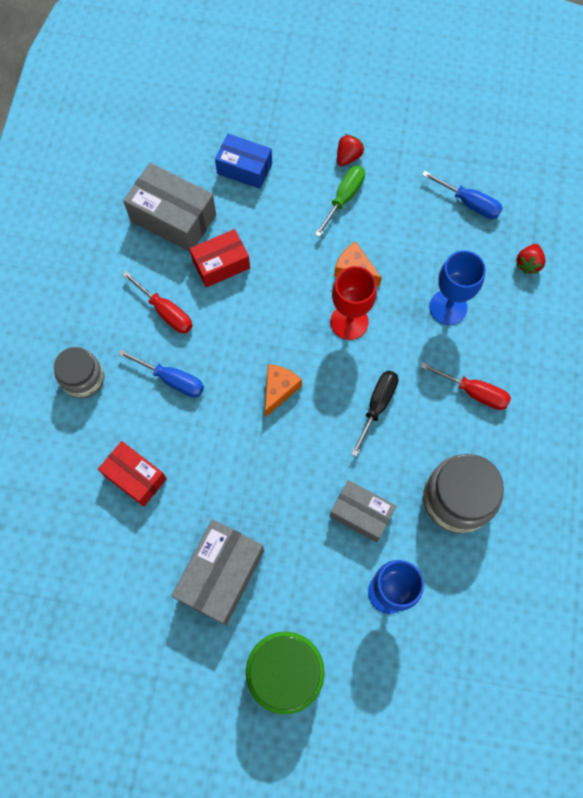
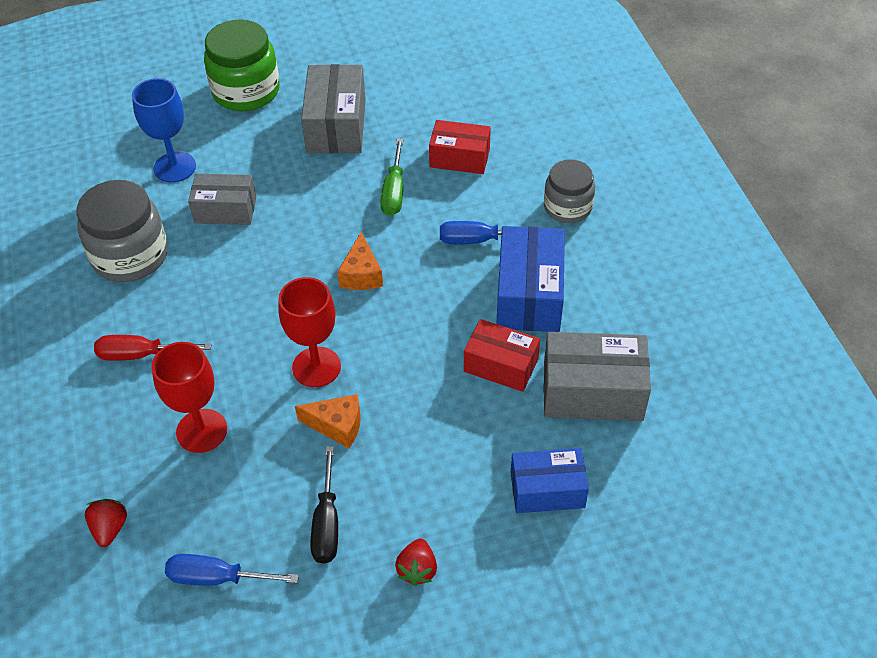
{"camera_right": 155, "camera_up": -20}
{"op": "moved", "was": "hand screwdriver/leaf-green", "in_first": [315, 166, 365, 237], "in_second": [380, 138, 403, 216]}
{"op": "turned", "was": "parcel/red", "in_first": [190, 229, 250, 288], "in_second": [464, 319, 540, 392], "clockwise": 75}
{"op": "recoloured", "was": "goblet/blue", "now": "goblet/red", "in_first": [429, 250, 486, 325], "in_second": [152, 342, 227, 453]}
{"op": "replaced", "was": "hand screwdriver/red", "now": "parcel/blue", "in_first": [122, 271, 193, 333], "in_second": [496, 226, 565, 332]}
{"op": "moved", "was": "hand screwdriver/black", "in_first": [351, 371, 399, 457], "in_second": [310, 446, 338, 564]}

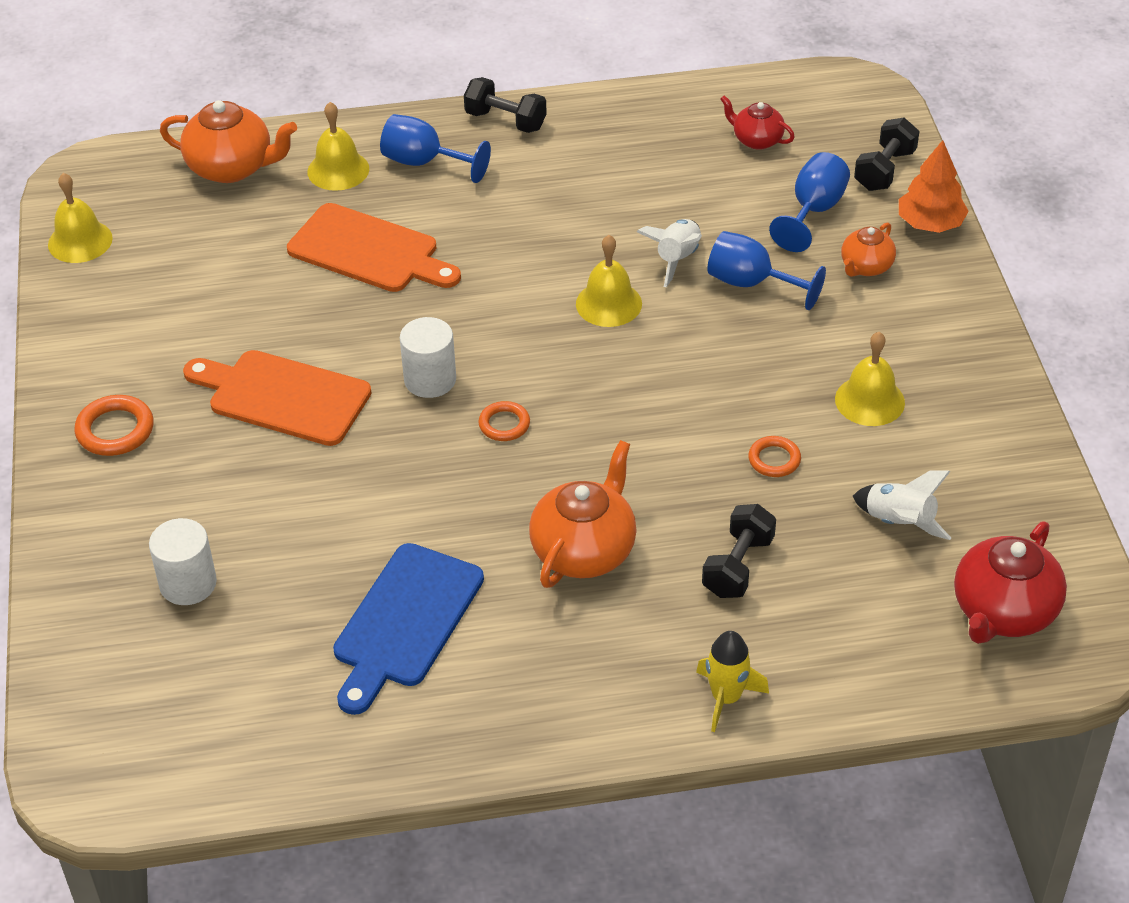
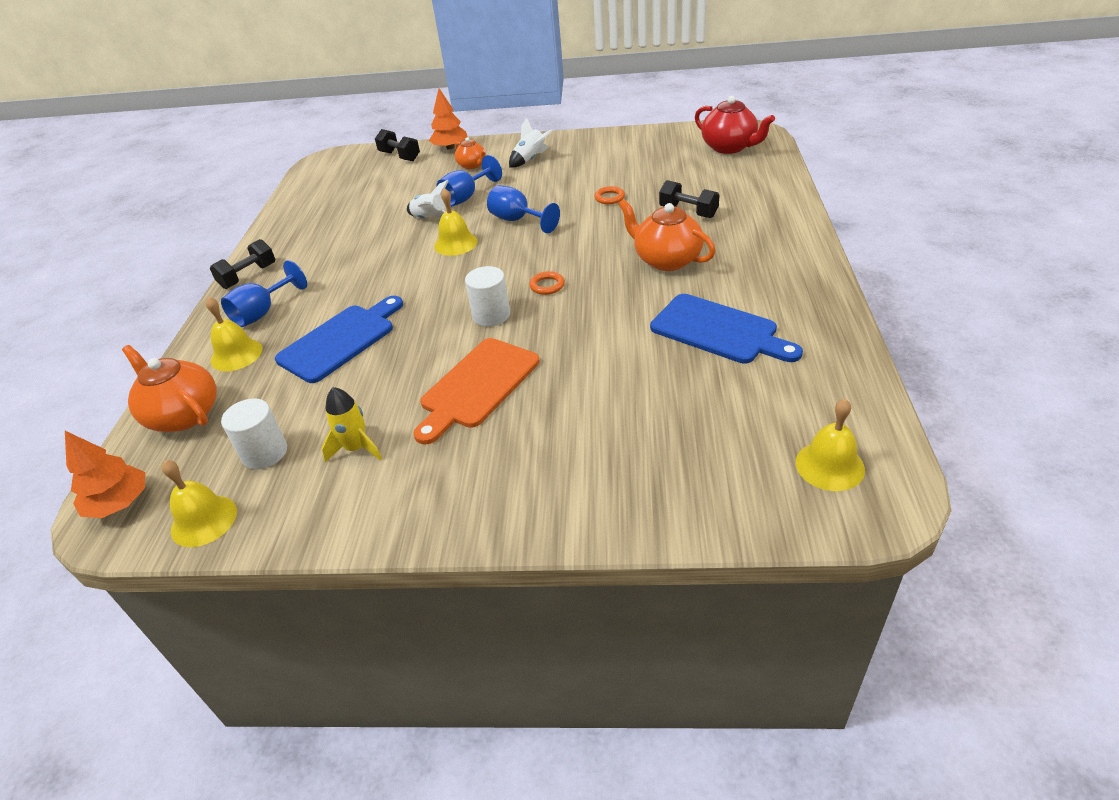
{"camera_right": -75, "camera_up": -5}
{"op": "removed", "was": "tea pot/red", "in_first": [720, 96, 795, 150]}
{"op": "turned", "was": "tea pot/orange-coloured", "in_first": [160, 100, 297, 183], "in_second": [122, 345, 217, 432], "clockwise": -75}
{"op": "moved", "was": "goblet/blue", "in_first": [769, 152, 850, 252], "in_second": [487, 185, 560, 233]}
{"op": "recoloured", "was": "bread board/orange-coloured", "now": "bread board/blue", "in_first": [287, 203, 461, 292], "in_second": [275, 296, 403, 383]}
{"op": "moved", "was": "bell/yellow", "in_first": [835, 332, 905, 426], "in_second": [796, 399, 865, 491]}
{"op": "removed", "was": "torus/orange-coloured", "in_first": [74, 395, 154, 456]}
{"op": "moved", "was": "spaceship/pure white", "in_first": [853, 470, 951, 540], "in_second": [509, 118, 553, 168]}
{"op": "moved", "was": "cylinder shape/pure white", "in_first": [149, 518, 217, 605], "in_second": [221, 398, 287, 469]}
{"op": "moved", "was": "spaceship/yellow", "in_first": [696, 631, 769, 732], "in_second": [322, 387, 382, 462]}
{"op": "added", "now": "fir tree/orange-coloured", "in_second": [65, 431, 145, 518]}

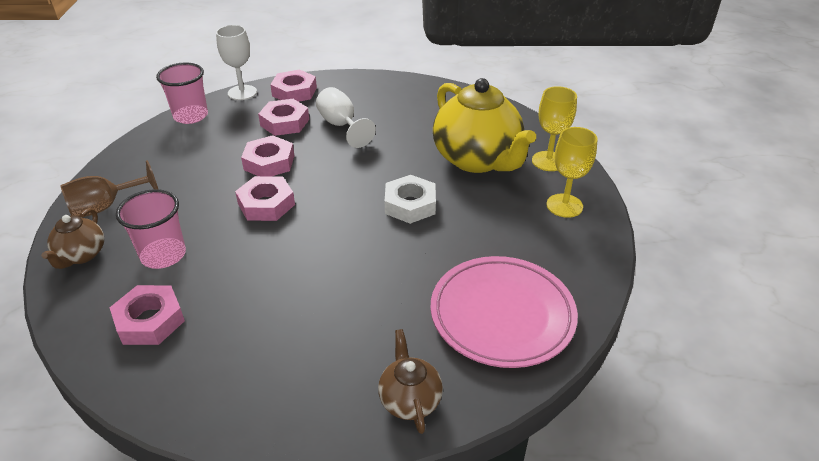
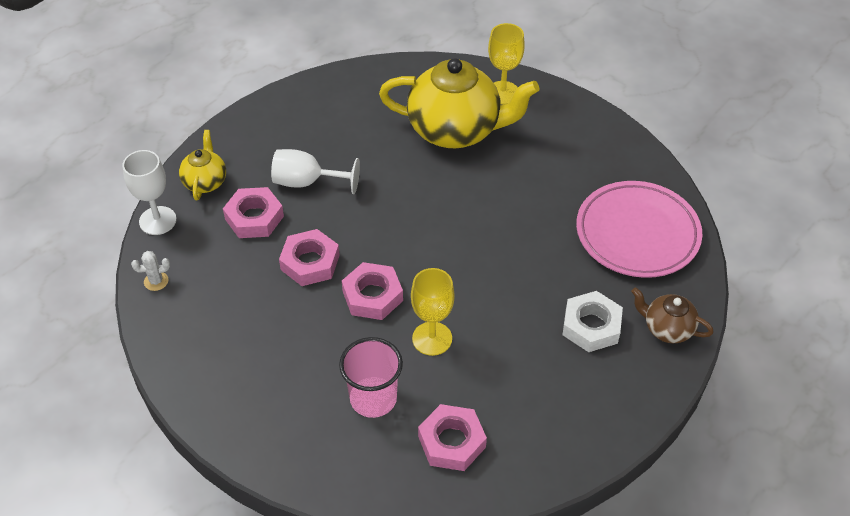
{"camera_right": -50, "camera_up": 10}
{"op": "replaced", "was": "cup/rosy", "now": "cactus/pure white", "in_first": [156, 63, 208, 124], "in_second": [131, 251, 170, 291]}
{"op": "replaced", "was": "nut/rosy", "now": "tea pot/yellow", "in_first": [270, 69, 317, 102], "in_second": [179, 130, 226, 200]}
{"op": "moved", "was": "goblet/yellow", "in_first": [546, 127, 598, 218], "in_second": [411, 268, 455, 356]}
{"op": "removed", "was": "goblet/brown", "in_first": [60, 160, 158, 217]}
{"op": "moved", "was": "nut/pure white", "in_first": [385, 175, 436, 224], "in_second": [562, 291, 623, 352]}
{"op": "removed", "was": "tea pot/brown", "in_first": [41, 208, 104, 269]}

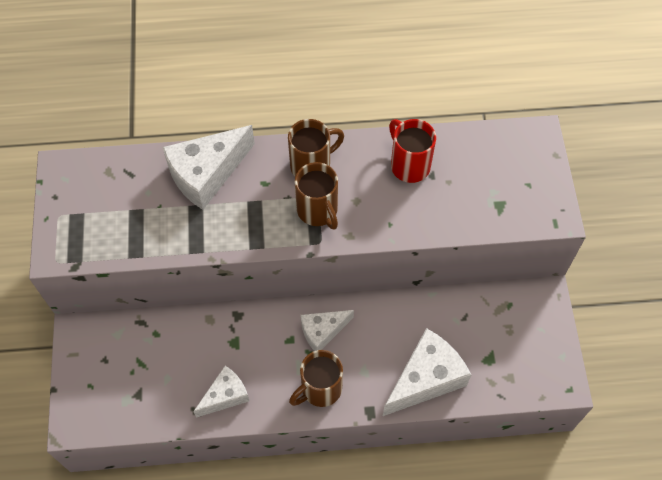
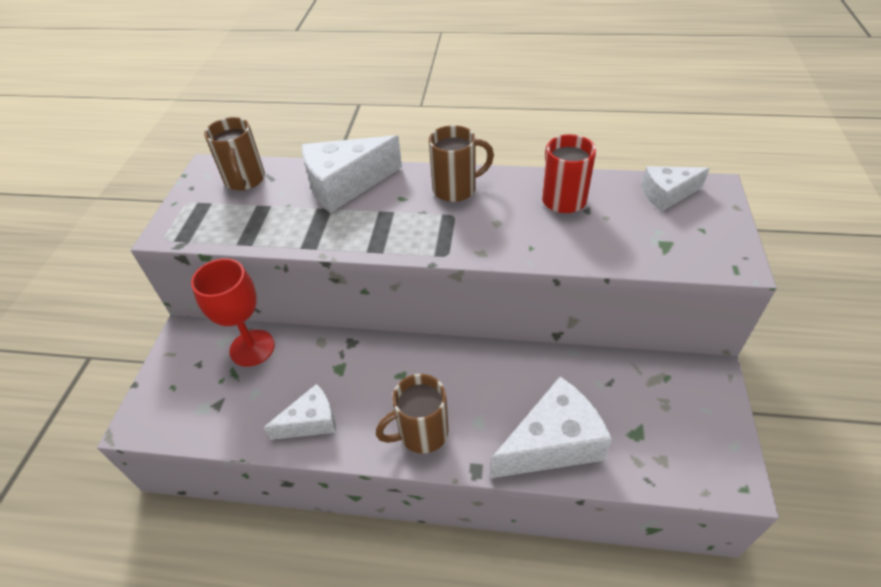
{"camera_right": 15, "camera_up": -15}
{"op": "moved", "was": "mug/brown", "in_first": [295, 162, 338, 230], "in_second": [204, 117, 265, 191]}
{"op": "moved", "was": "cheese wedge/pure white", "in_first": [301, 310, 354, 351], "in_second": [641, 166, 710, 211]}
{"op": "added", "now": "goblet/red", "in_second": [191, 258, 275, 367]}

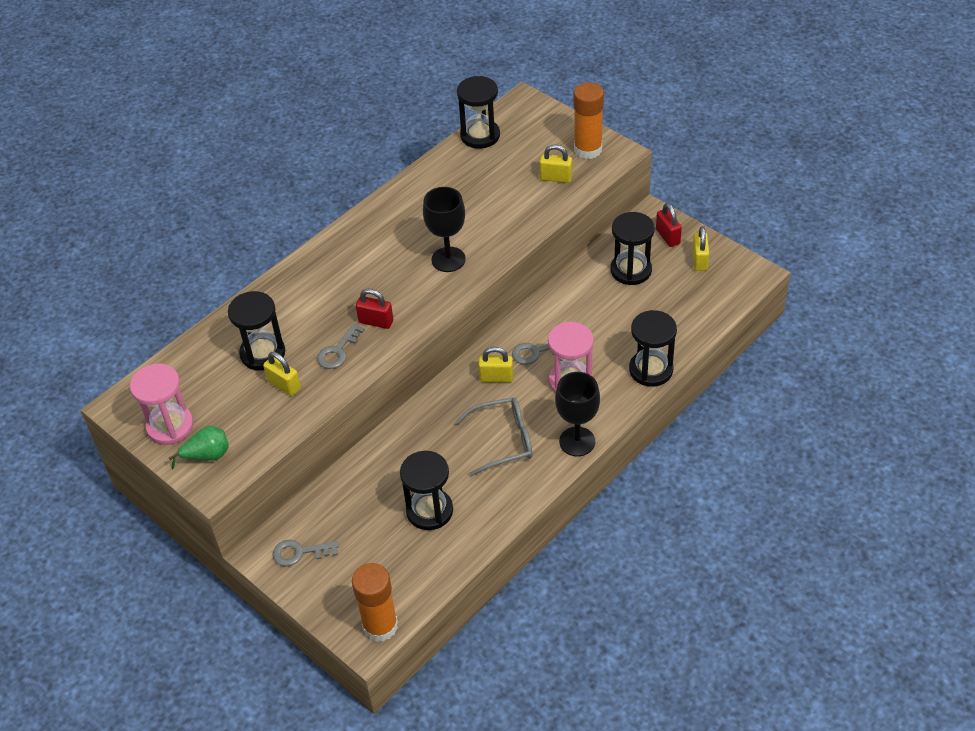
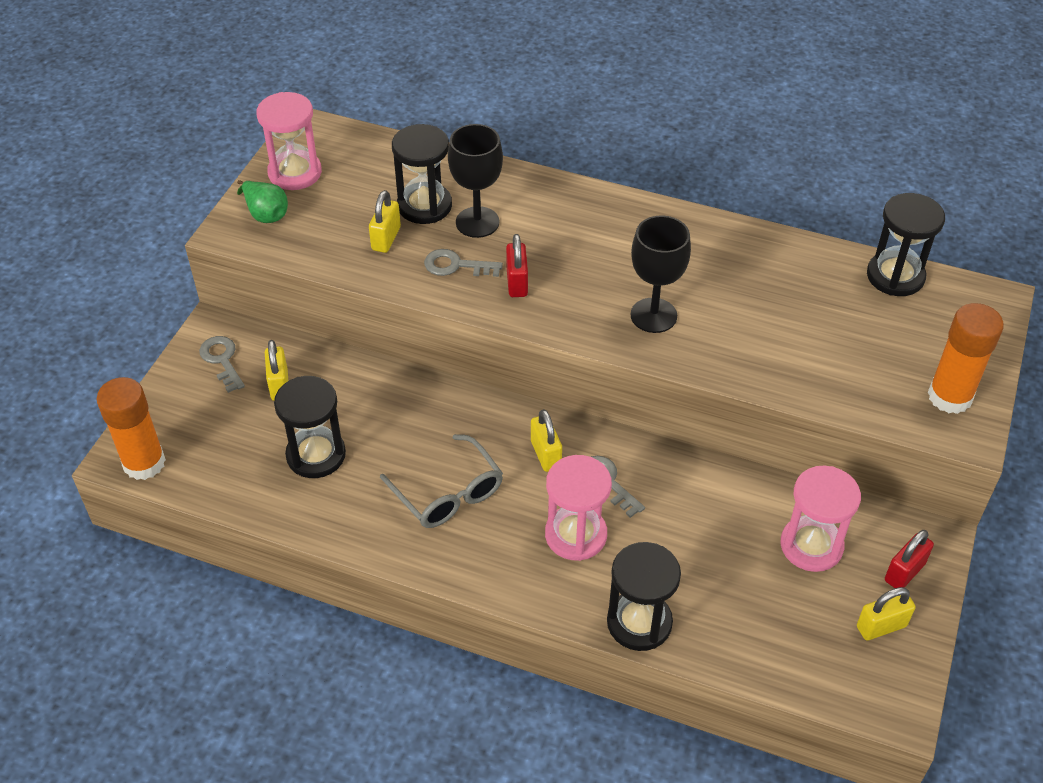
{"camera_right": 65, "camera_up": 0}
{"op": "moved", "was": "small lock/yellow", "in_first": [540, 145, 572, 183], "in_second": [265, 340, 288, 401]}
{"op": "recoloured", "was": "sandglass/black", "now": "sandglass/rosy", "in_first": [611, 212, 655, 285], "in_second": [780, 466, 861, 572]}
{"op": "moved", "was": "goblet/black", "in_first": [555, 372, 600, 456], "in_second": [448, 124, 503, 238]}

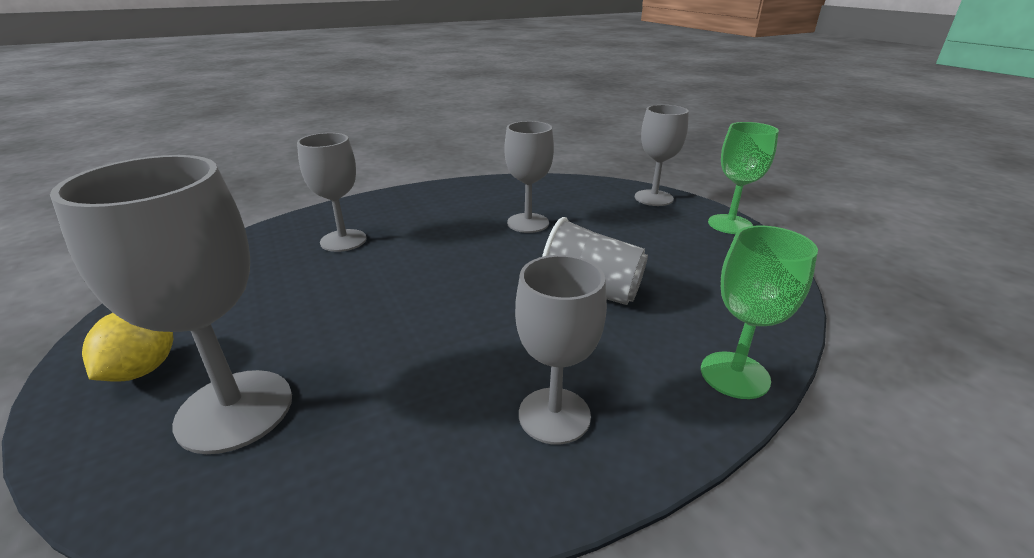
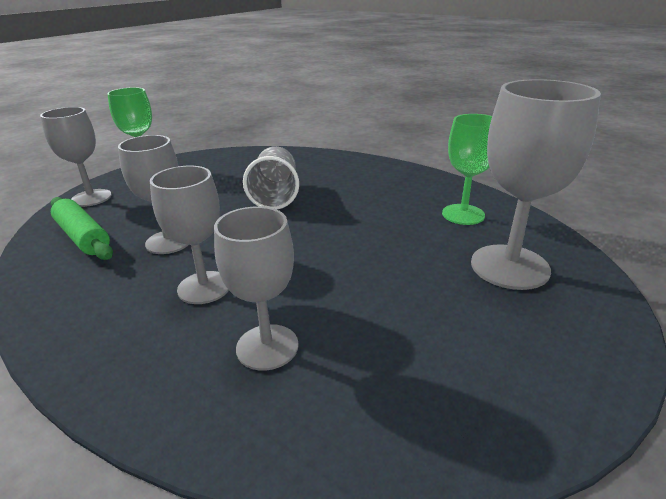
{"camera_right": -115, "camera_up": 0}
{"op": "moved", "was": "goblet/leaf-green", "in_first": [701, 225, 818, 399], "in_second": [442, 114, 492, 225]}
{"op": "moved", "was": "goblet/gray", "in_first": [515, 255, 607, 445], "in_second": [150, 166, 229, 304]}
{"op": "removed", "was": "citrus fruit/yellow", "in_first": [82, 313, 173, 382]}
{"op": "added", "now": "pastry roller/leaf-green", "in_second": [51, 197, 113, 260]}

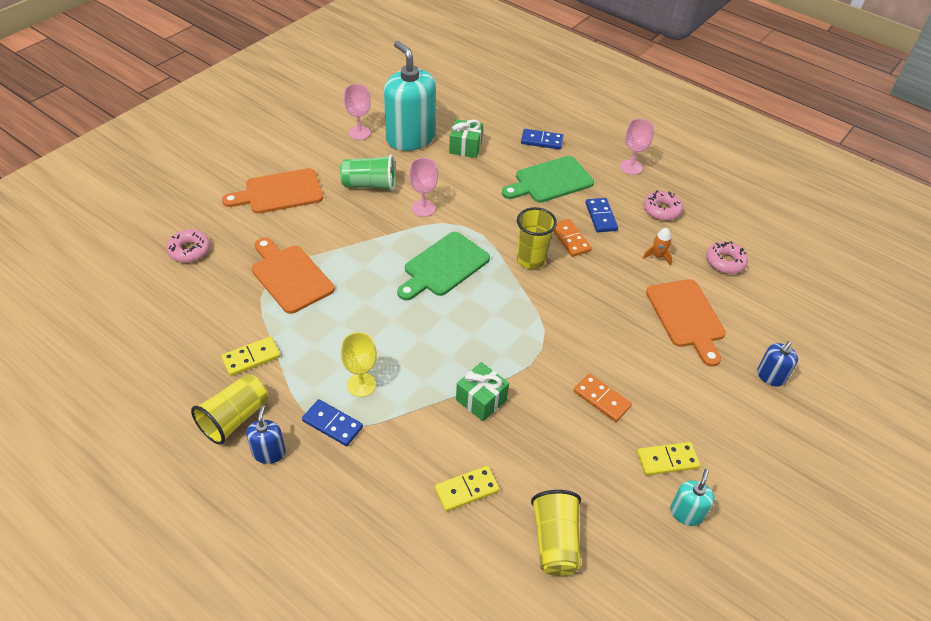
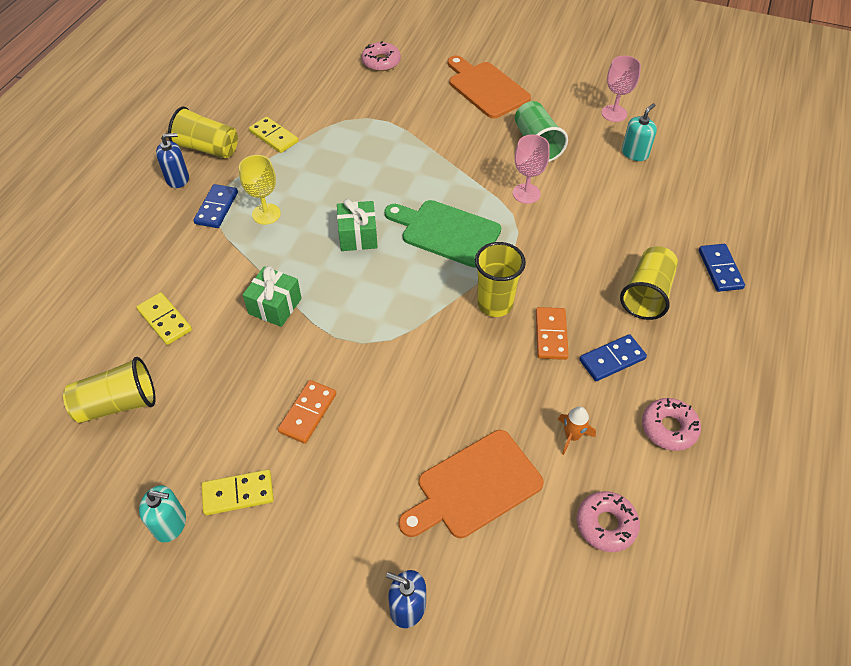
{"camera_right": 75, "camera_up": 5}
{"op": "resized", "was": "pump bottle/teal", "in_first": [384, 41, 436, 151], "in_second": [622, 103, 657, 161], "ratio": 0.46}
{"op": "moved", "was": "present/leaf-green", "in_first": [449, 119, 483, 158], "in_second": [337, 199, 378, 251]}
{"op": "removed", "was": "goblet/rosy", "in_first": [620, 119, 654, 175]}
{"op": "replaced", "was": "bread board/leaf-green", "now": "cup/yellow", "in_first": [502, 156, 594, 203], "in_second": [620, 246, 678, 320]}
{"op": "turned", "was": "domino tile/orange-coloured", "in_first": [553, 219, 592, 257], "in_second": [536, 307, 569, 360], "clockwise": -45}
{"op": "removed", "was": "bread board/orange-coloured", "in_first": [252, 238, 334, 314]}
{"op": "turned", "was": "domino tile/yellow", "in_first": [637, 442, 700, 476], "in_second": [202, 470, 274, 515], "clockwise": -75}

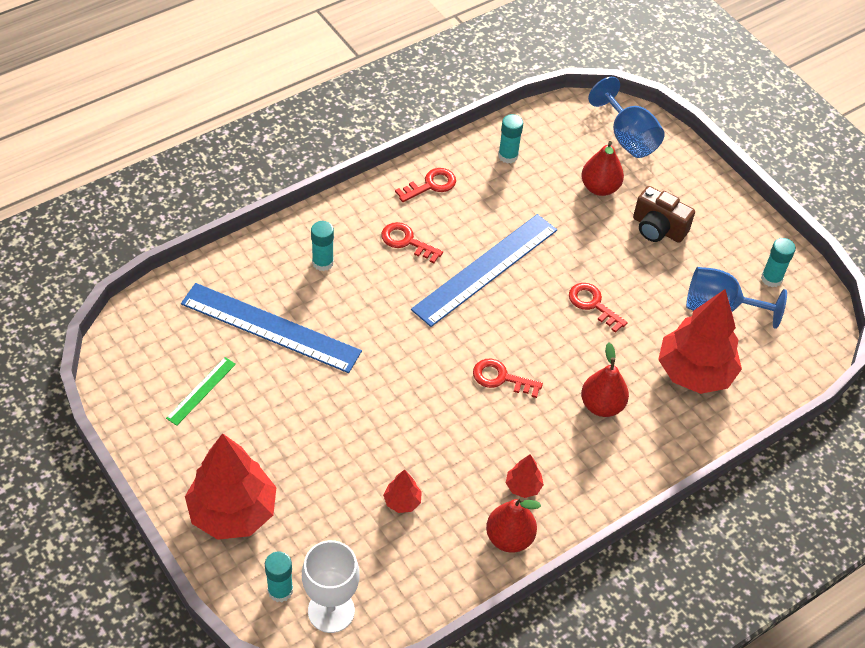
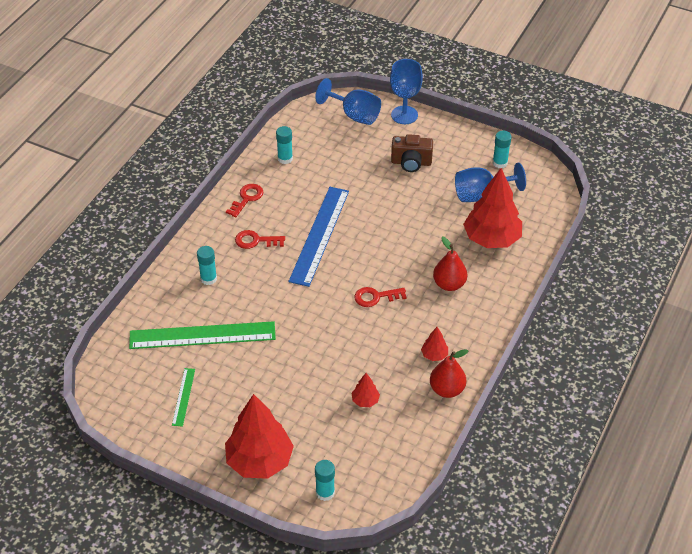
{"camera_right": -25, "camera_up": -5}
{"op": "removed", "was": "pear fruit/red", "in_first": [581, 141, 624, 196]}
{"op": "recoloured", "was": "ruler/blue", "now": "ruler/leaf-green", "in_first": [181, 283, 362, 373], "in_second": [129, 321, 276, 349]}
{"op": "removed", "was": "latchkey/red", "in_first": [569, 283, 628, 333]}
{"op": "removed", "was": "goblet/pure white", "in_first": [302, 540, 360, 633]}
{"op": "added", "now": "goblet/blue", "in_second": [390, 59, 423, 124]}

